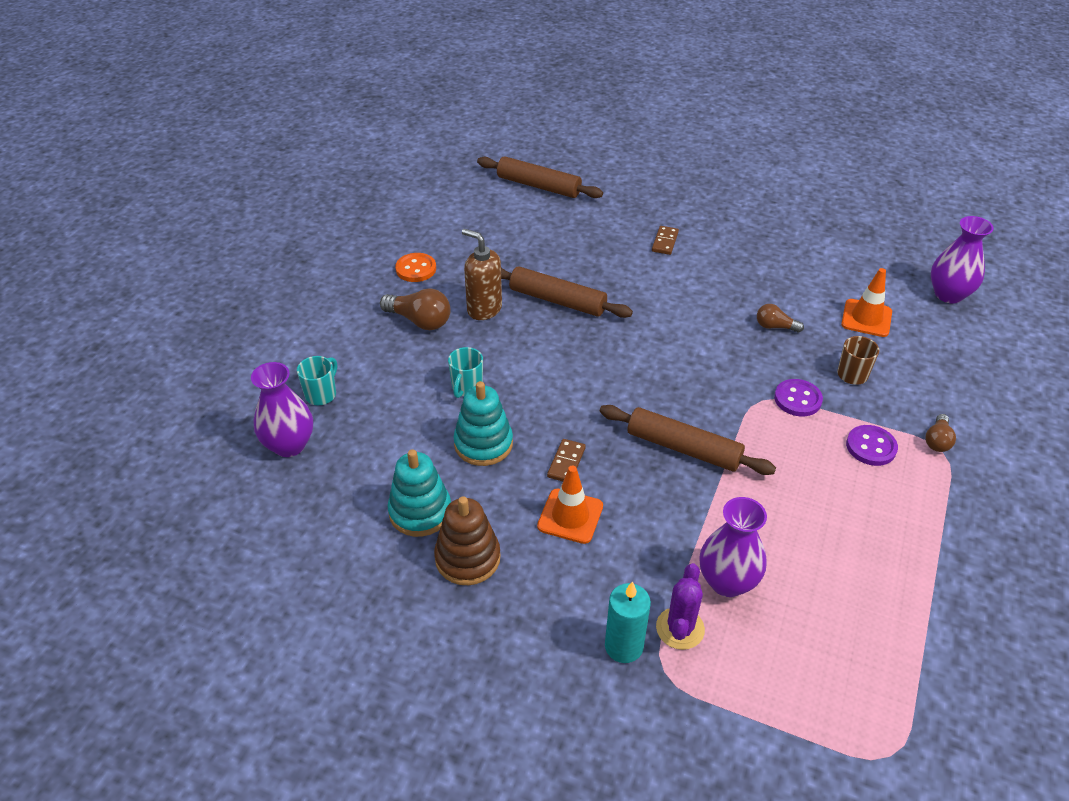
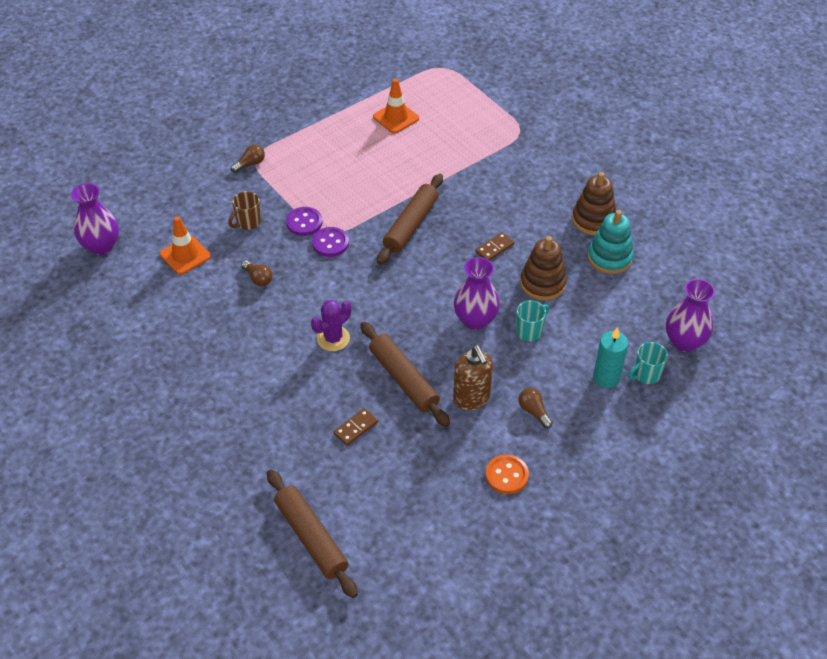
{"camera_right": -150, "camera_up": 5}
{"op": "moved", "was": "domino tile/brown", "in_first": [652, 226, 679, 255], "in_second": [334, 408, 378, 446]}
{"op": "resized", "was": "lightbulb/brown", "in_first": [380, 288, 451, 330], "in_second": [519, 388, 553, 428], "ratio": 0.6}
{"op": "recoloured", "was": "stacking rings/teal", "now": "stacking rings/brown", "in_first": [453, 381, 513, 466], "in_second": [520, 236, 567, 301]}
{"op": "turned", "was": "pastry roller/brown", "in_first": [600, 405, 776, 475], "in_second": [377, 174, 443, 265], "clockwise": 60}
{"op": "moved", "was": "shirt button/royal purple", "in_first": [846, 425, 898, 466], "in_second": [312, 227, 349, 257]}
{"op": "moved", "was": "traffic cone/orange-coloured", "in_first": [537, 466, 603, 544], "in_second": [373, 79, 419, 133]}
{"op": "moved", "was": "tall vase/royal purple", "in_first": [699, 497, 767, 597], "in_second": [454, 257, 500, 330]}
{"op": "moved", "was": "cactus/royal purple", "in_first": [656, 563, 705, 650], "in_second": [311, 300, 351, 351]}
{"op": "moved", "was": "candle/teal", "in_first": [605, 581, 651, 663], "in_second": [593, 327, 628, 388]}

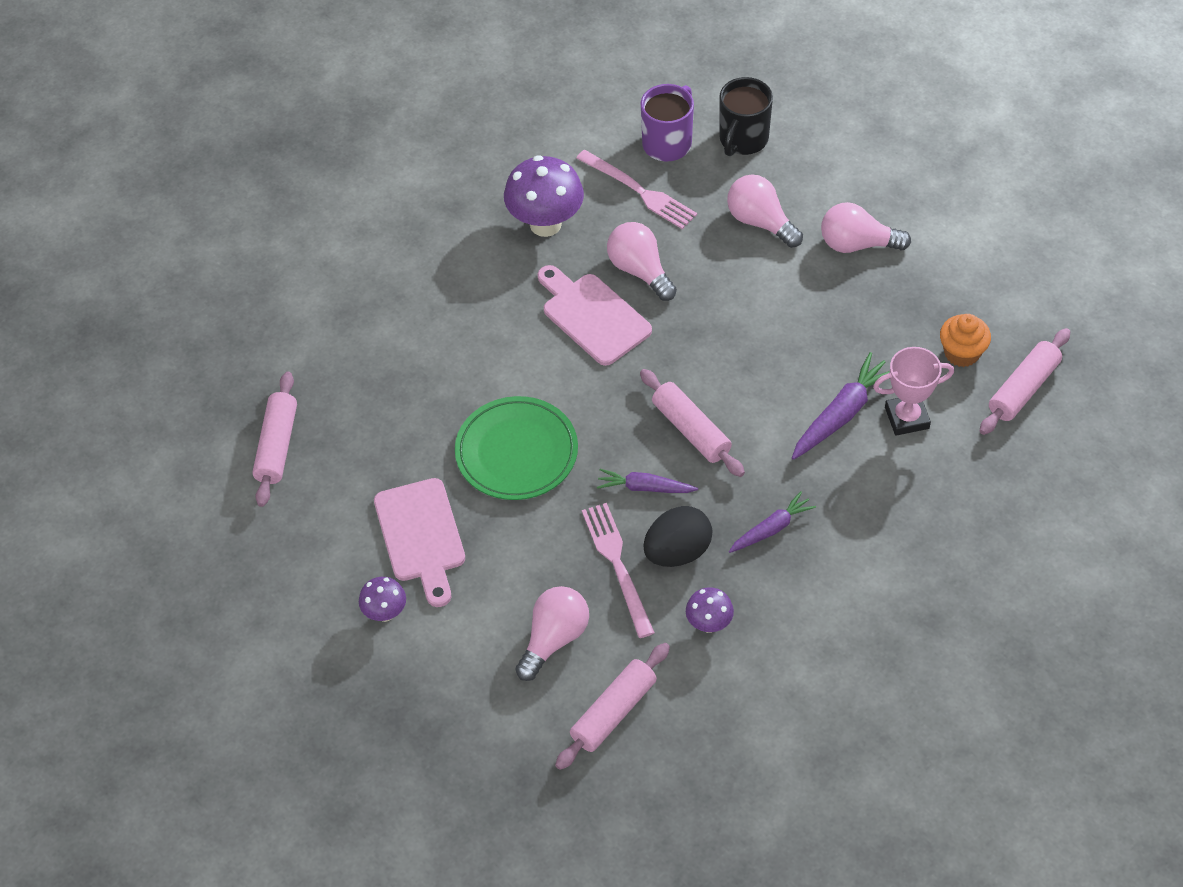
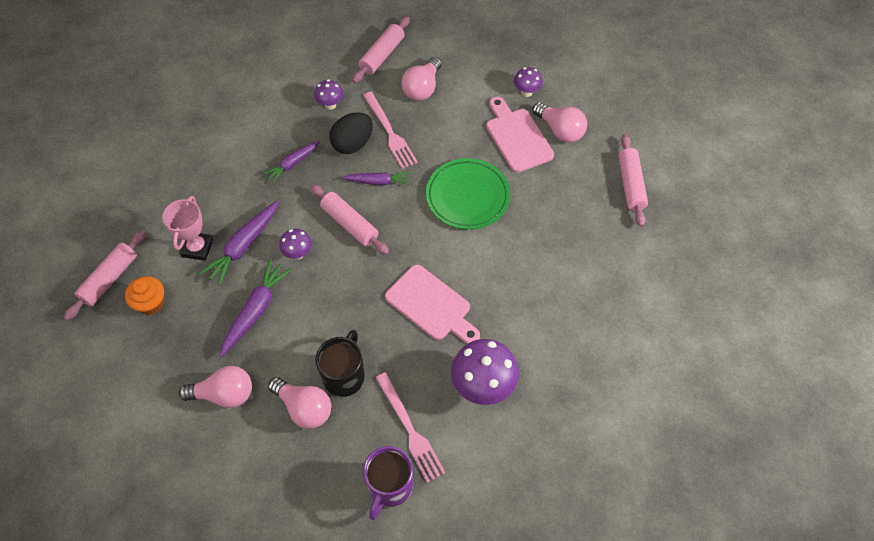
{"camera_right": 170, "camera_up": 5}
{"op": "moved", "was": "mug/black", "in_first": [719, 77, 773, 156], "in_second": [316, 330, 365, 397]}
{"op": "turned", "was": "fork/rosy", "in_first": [576, 150, 697, 229], "in_second": [375, 372, 445, 483], "clockwise": -150}
{"op": "moved", "was": "lightbulb/rosy", "in_first": [607, 222, 677, 301], "in_second": [532, 102, 587, 143]}
{"op": "turned", "was": "trophy/rosy", "in_first": [873, 347, 954, 436], "in_second": [162, 196, 213, 261], "clockwise": -60}
{"op": "added", "now": "toadstool/royal purple", "in_second": [279, 229, 312, 259]}
{"op": "added", "now": "carrot/royal purple", "in_second": [220, 259, 292, 357]}

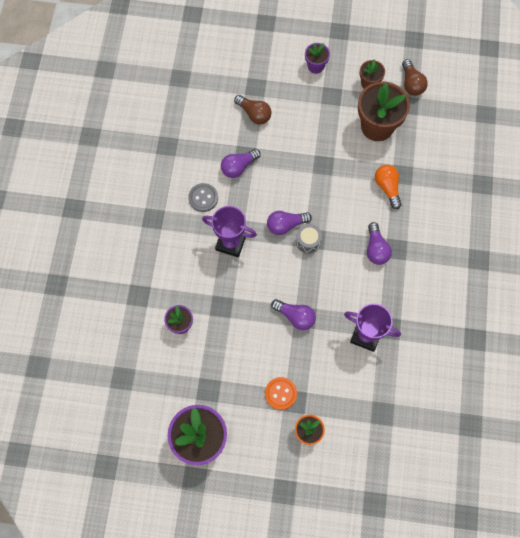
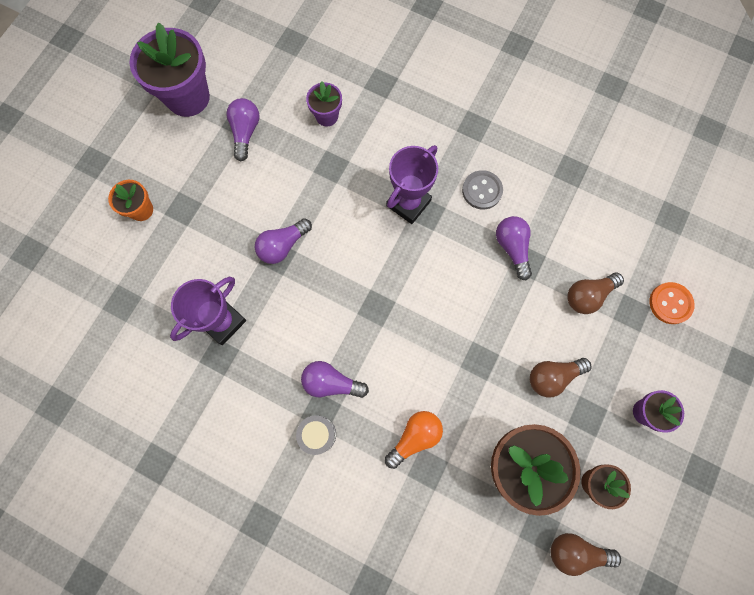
{"camera_right": 110, "camera_up": 5}
{"op": "turned", "was": "lightbulb/orange-coloured", "in_first": [375, 165, 402, 209], "in_second": [385, 411, 443, 469], "clockwise": -45}
{"op": "moved", "was": "lightbulb/royal purple", "in_first": [267, 211, 312, 235], "in_second": [226, 98, 259, 162]}
{"op": "moved", "was": "snare drum/gray", "in_first": [296, 224, 322, 254], "in_second": [296, 415, 336, 455]}
{"op": "moved", "was": "shirt button/orange-coloured", "in_first": [265, 377, 297, 410], "in_second": [649, 282, 695, 324]}
{"op": "added", "now": "lightbulb/brown", "in_second": [530, 358, 591, 397]}

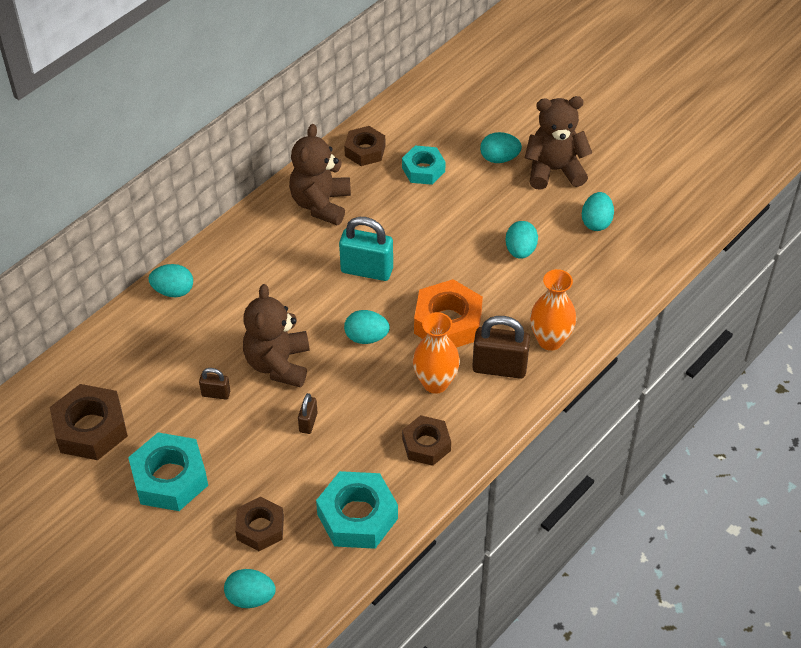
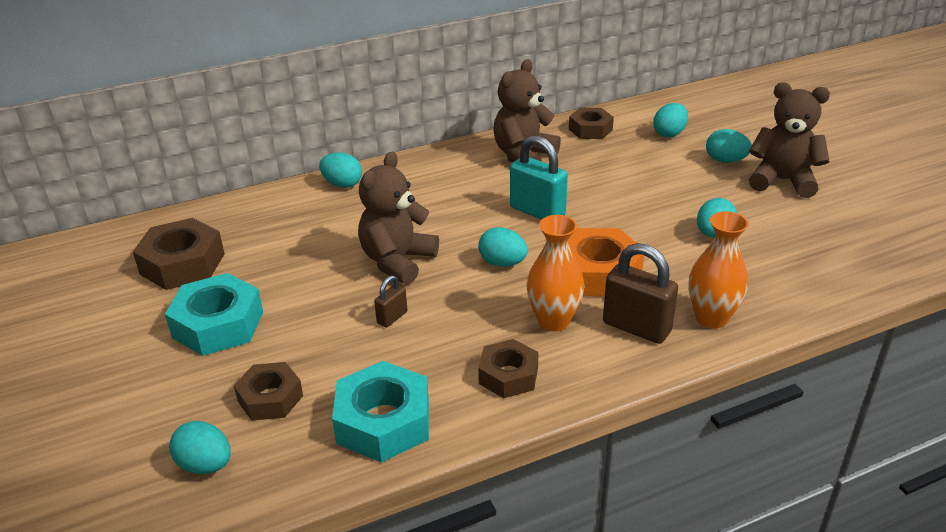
{"camera_right": 25, "camera_up": -15}
{"op": "removed", "was": "nut/teal", "in_first": [402, 146, 446, 185]}
{"op": "moved", "was": "egg shape/teal", "in_first": [582, 192, 614, 231], "in_second": [653, 103, 688, 137]}
{"op": "removed", "was": "small lock/brown", "in_first": [199, 368, 230, 399]}

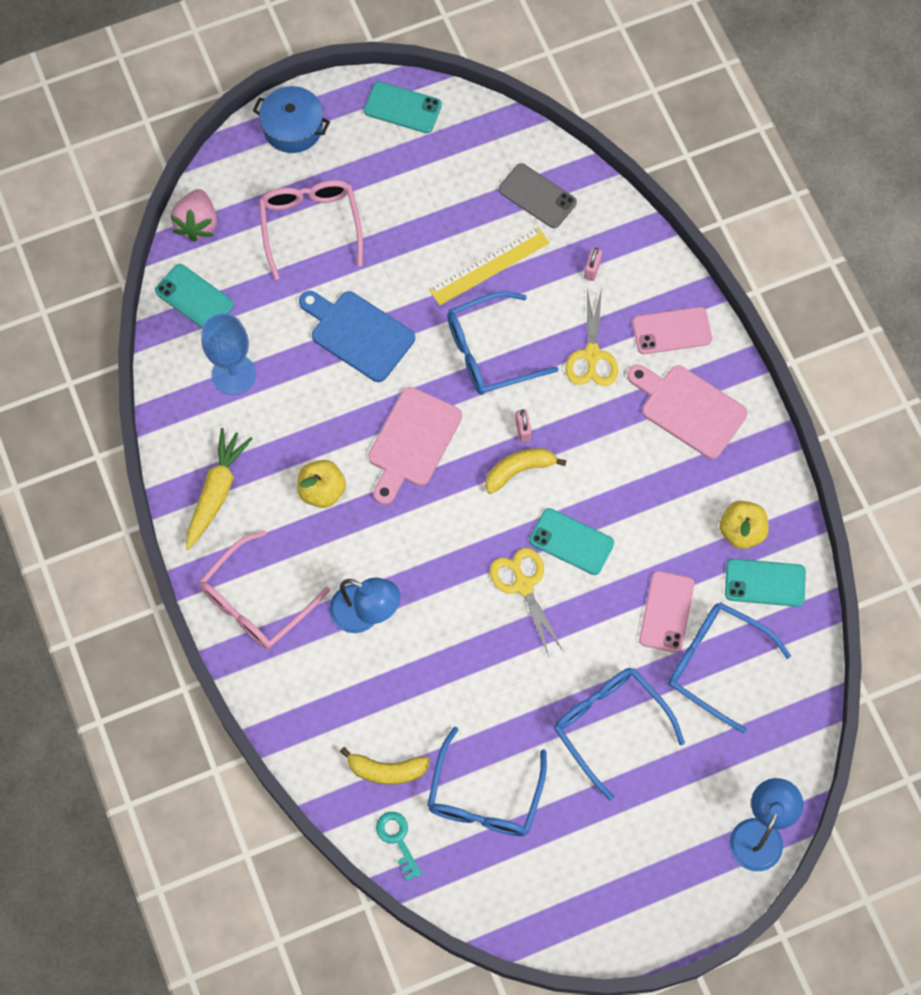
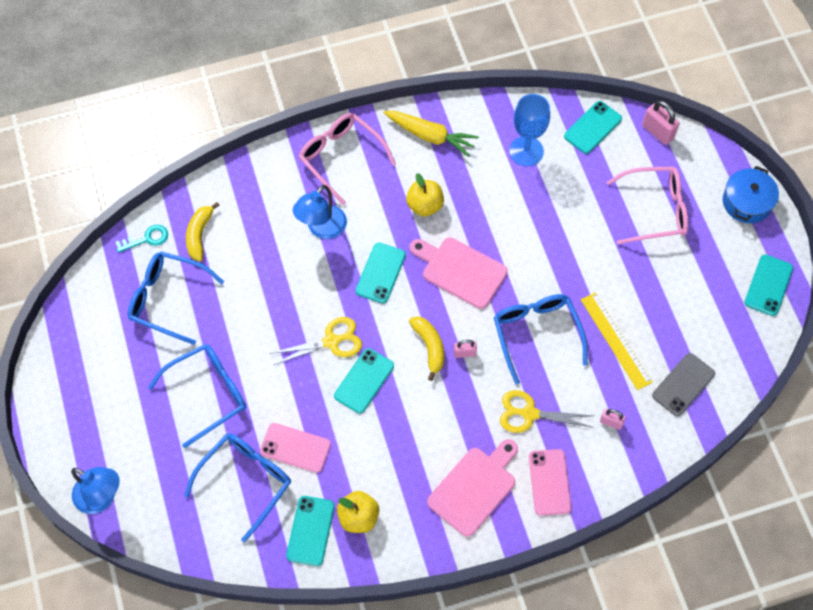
{"camera_right": 95, "camera_up": -5}
{"op": "replaced", "was": "berry/rosy", "now": "small lock/rosy", "in_first": [170, 189, 217, 242], "in_second": [642, 100, 679, 145]}
{"op": "removed", "was": "bread board/blue", "in_first": [299, 291, 415, 382]}
{"op": "added", "now": "mobile phone/teal", "in_second": [356, 242, 406, 303]}

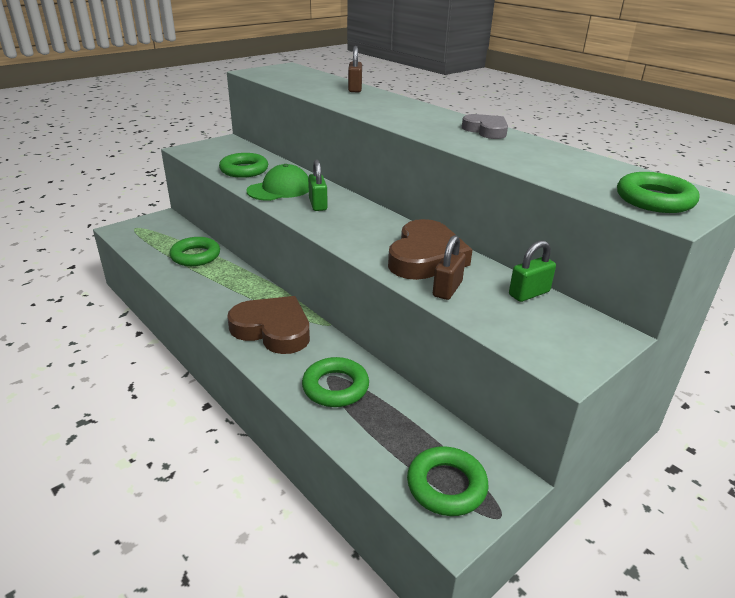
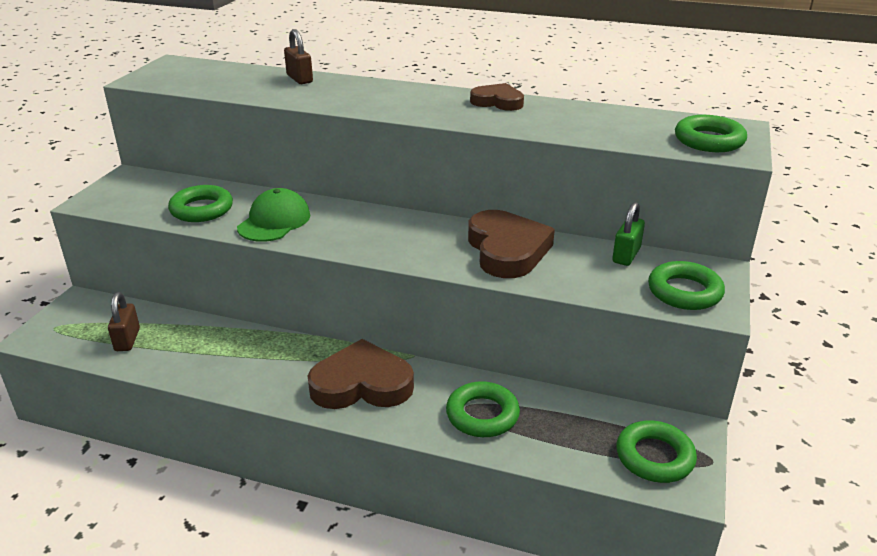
{"camera_right": -30, "camera_up": 0}
{"op": "recoloured", "was": "love heart/gray", "now": "love heart/brown", "in_first": [462, 114, 508, 139], "in_second": [470, 83, 524, 111]}
{"op": "removed", "was": "small lock/leaf-green", "in_first": [308, 160, 328, 211]}
{"op": "moved", "was": "small lock/brown", "in_first": [433, 235, 466, 300], "in_second": [108, 292, 140, 351]}
{"op": "moved", "was": "torus/leaf-green", "in_first": [170, 237, 220, 266], "in_second": [648, 261, 725, 310]}

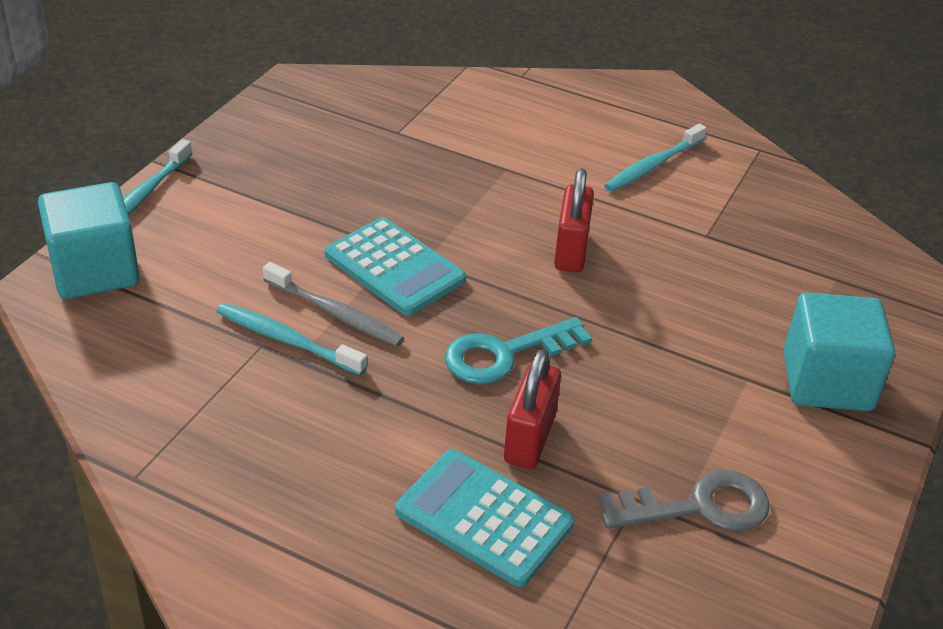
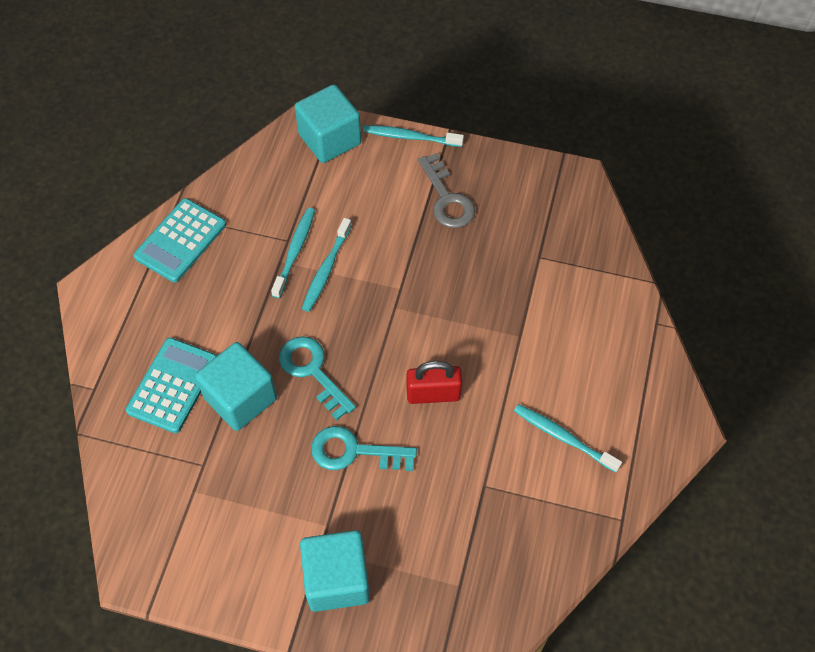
{"camera_right": 80, "camera_up": 20}
{"op": "moved", "was": "pocket calculator/teal", "in_first": [325, 217, 466, 316], "in_second": [133, 198, 226, 283]}
{"op": "recoloured", "was": "dental brush/gray", "now": "dental brush/teal", "in_first": [263, 262, 404, 346], "in_second": [302, 218, 352, 312]}
{"op": "replaced", "was": "small lock/red", "now": "solid cube/teal", "in_first": [504, 349, 561, 469], "in_second": [195, 342, 277, 431]}
{"op": "moved", "was": "latchkey/gray", "in_first": [598, 470, 770, 532], "in_second": [418, 153, 475, 228]}
{"op": "added", "now": "latchkey/teal", "in_second": [311, 426, 417, 471]}

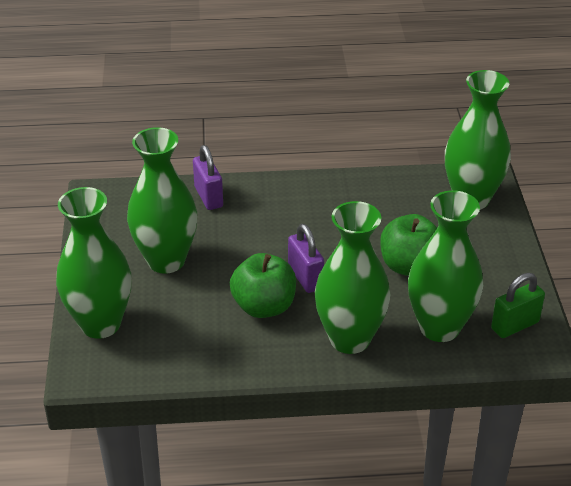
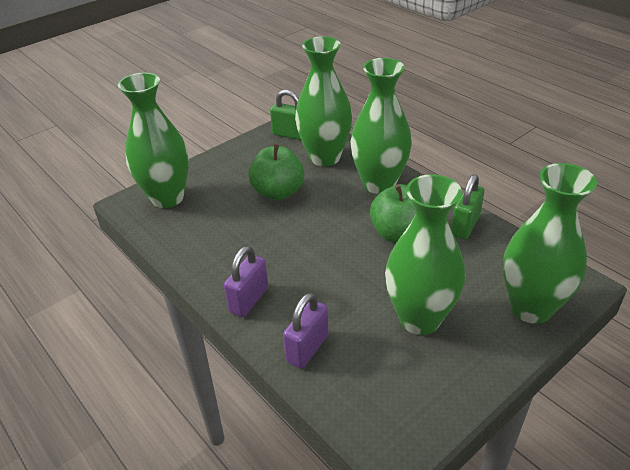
{"camera_right": -125, "camera_up": 0}
{"op": "moved", "was": "small lock/royal purple", "in_first": [288, 224, 324, 293], "in_second": [224, 246, 268, 317]}
{"op": "added", "now": "small lock/leaf-green", "in_second": [451, 174, 484, 240]}

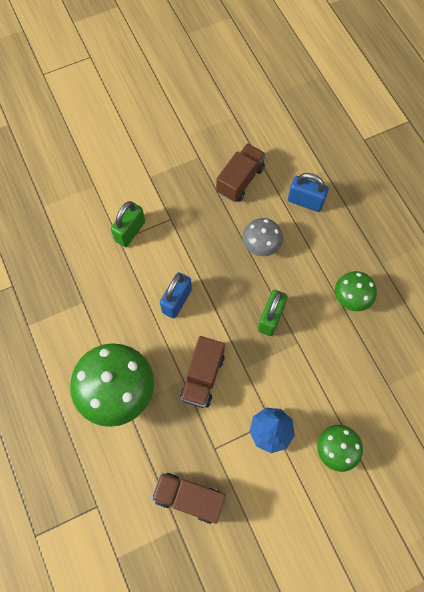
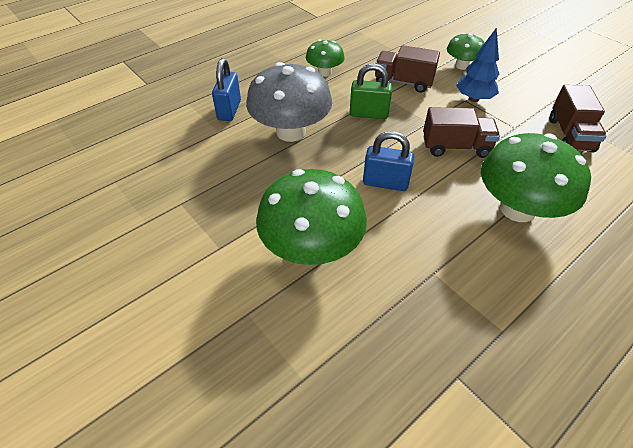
{"camera_right": -105, "camera_up": -20}
{"op": "moved", "was": "lorry/brown", "in_first": [216, 143, 266, 202], "in_second": [375, 45, 440, 93]}
{"op": "replaced", "was": "small lock/leaf-green", "now": "toadstool/leaf-green", "in_first": [111, 201, 145, 247], "in_second": [256, 169, 367, 265]}
{"op": "resized", "was": "toadstool/gray", "in_first": [243, 218, 283, 256], "in_second": [246, 62, 332, 142], "ratio": 1.85}

